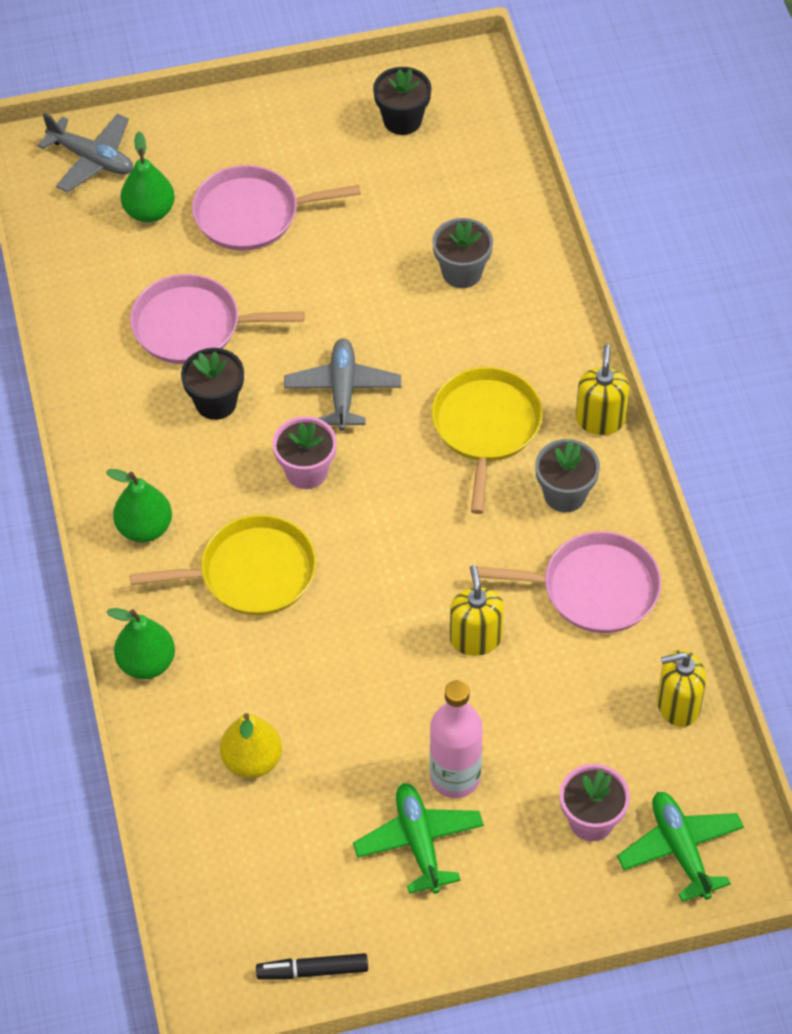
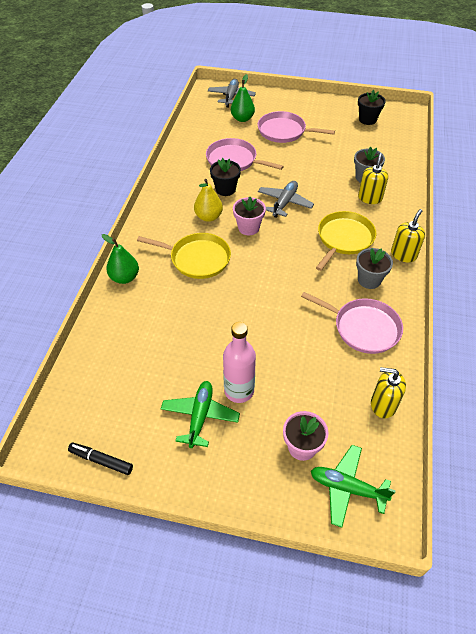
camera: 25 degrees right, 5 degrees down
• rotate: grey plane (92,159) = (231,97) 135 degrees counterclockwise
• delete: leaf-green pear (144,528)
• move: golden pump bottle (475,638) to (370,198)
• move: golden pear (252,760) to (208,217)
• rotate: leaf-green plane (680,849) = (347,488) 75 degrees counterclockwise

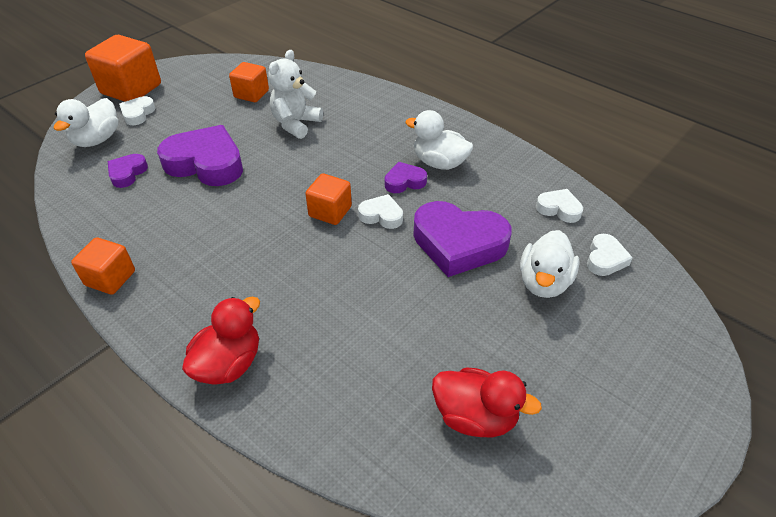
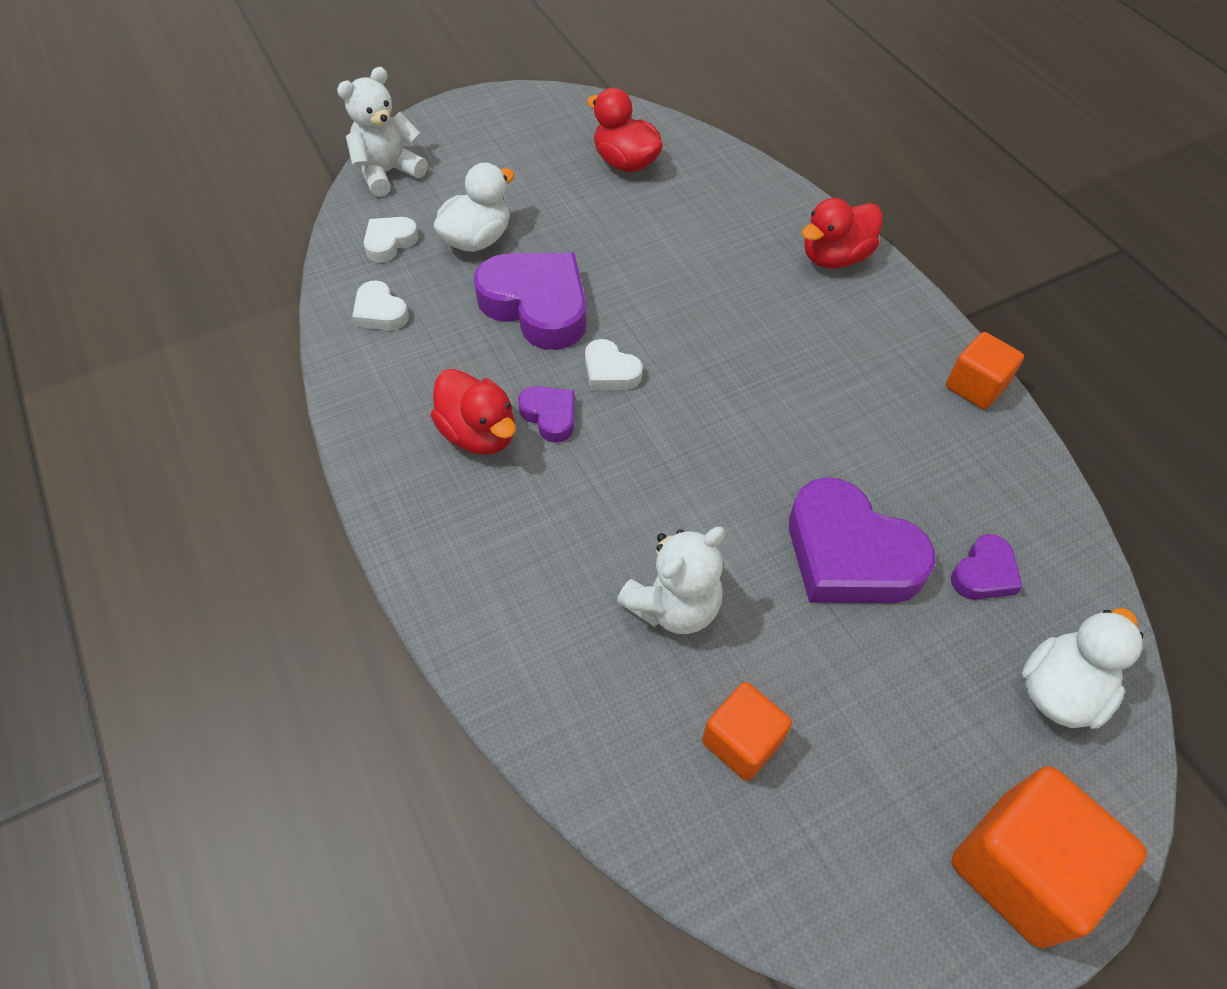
camera: 160 degrees left, 10 degrees up
• delete: pure white heart (138,114)
• recolor: pure white duck (439,163) to scarlet duck (479,433)
• rotate: royal purple heart (404,181) = (550,416) 135 degrees counterclockwise
• delete: orange-coloured cube (330,211)
• insert: pure white stuffed bear (388,173)

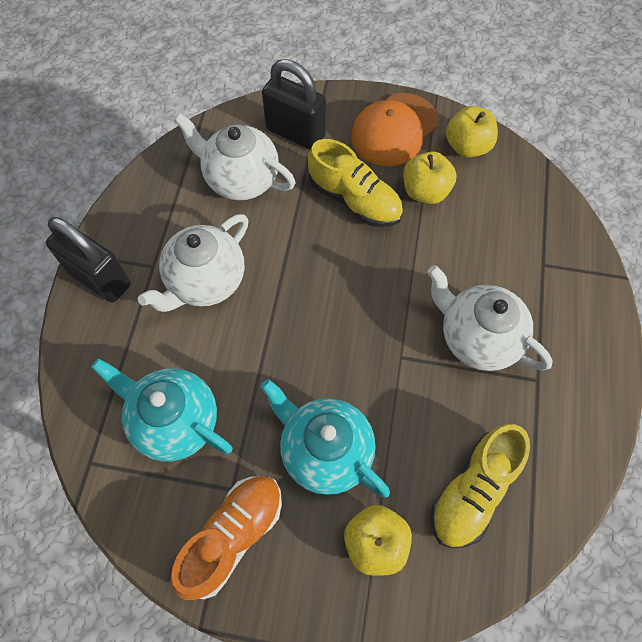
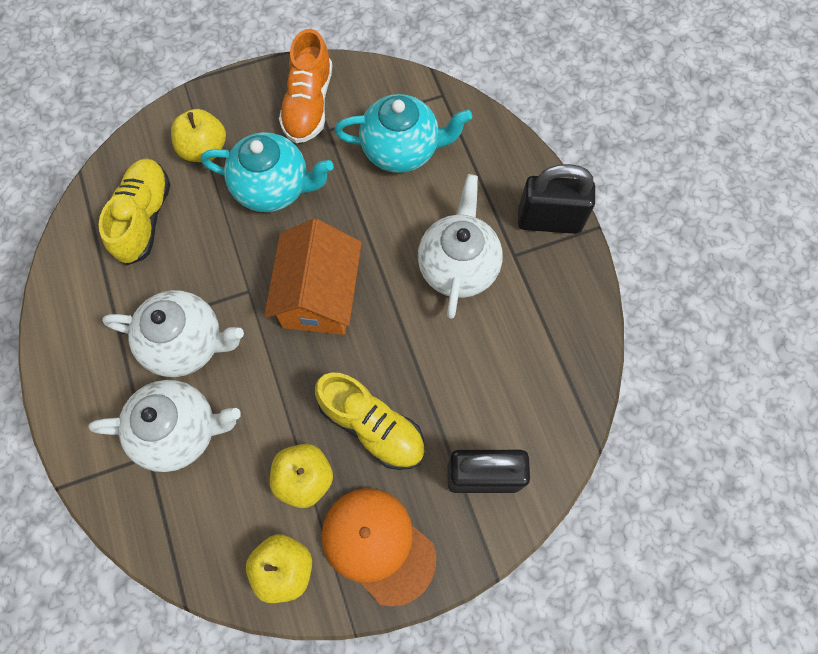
camera: 150 degrees right, 5 degrees up
• rotate: orange-coloured cap (394,130) = (378,545) 60 degrees counterclockwise
• move: pure white tea pot (240,179) to (180,431)
• rotate: golden lace-up shoe (354,200) = (372,426) 150 degrees counterclockwise
• insert: orange-coloured toy house (319,295)

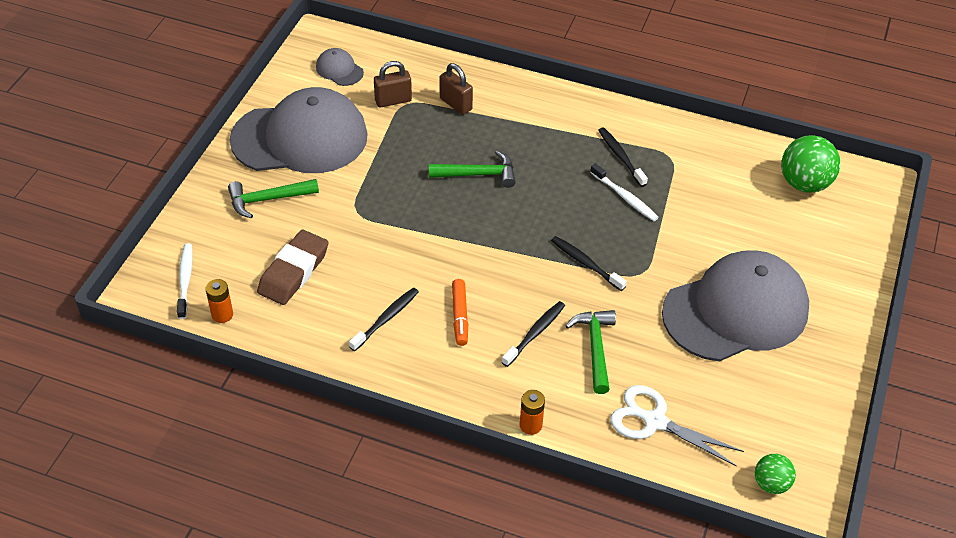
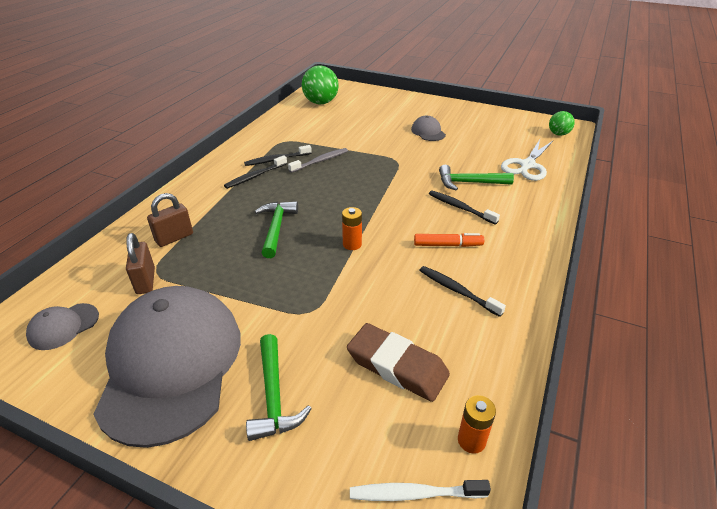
camera: 85 degrees left, 10 degrees down
• recolor: pure white tooth brush (625,197) to grey tooth brush (320,161)
• move: jet-black tooth brush (585,263) to (255,176)
• resize: grey cap (736,311) = (428,132) x0.40
• move: orange-coloured AA battery (530,425) to (352,244)

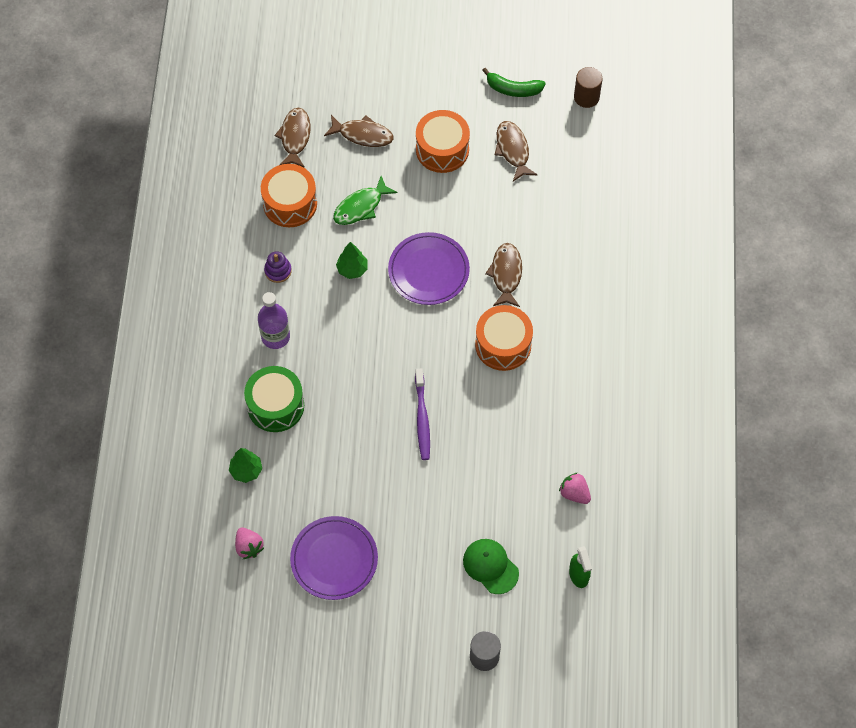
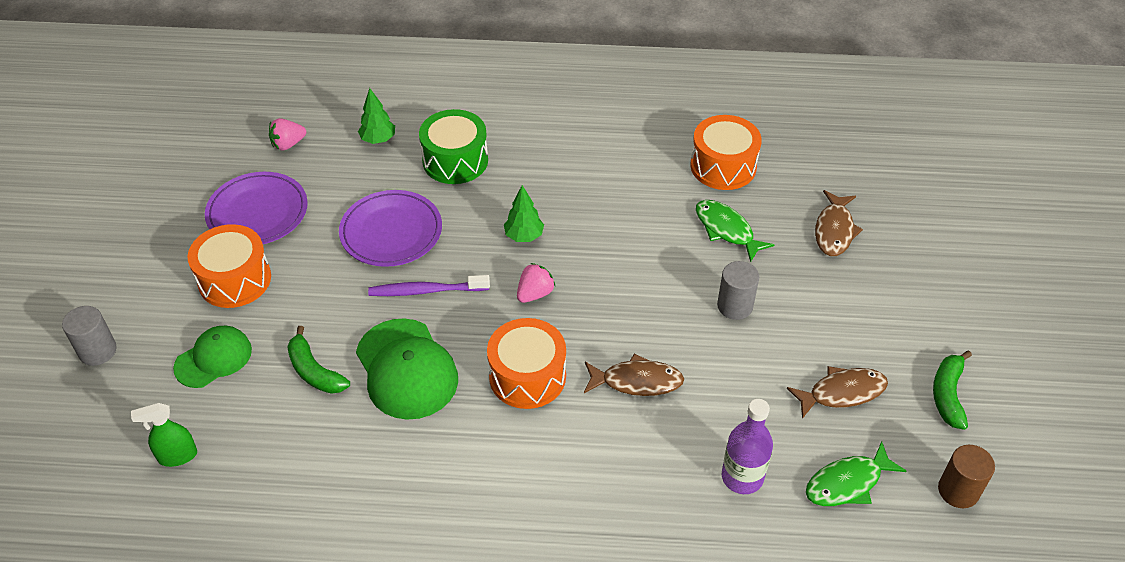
camera: 90 degrees right, 15 degrees down
• delete: russet fish (295,137)
• move: orange-coloured drum (442,149) to (234,279)
• move: royal purple flat dish (428,271) to (391,232)
• move: leaf-green toy tree (352,269) to (524,236)
• delete: royal purple stacking toy (278,271)
• move: royal purple flask (275,337) to (742,477)
• move: rose-pink strawberry (574,493) to (535,293)
• insert: grey cylinder (735,306)
• insert: leaf-green cap (406,369)
• insert: leaf-green banana fruit (314,371)
• insert: leaf-green fish (847,483)

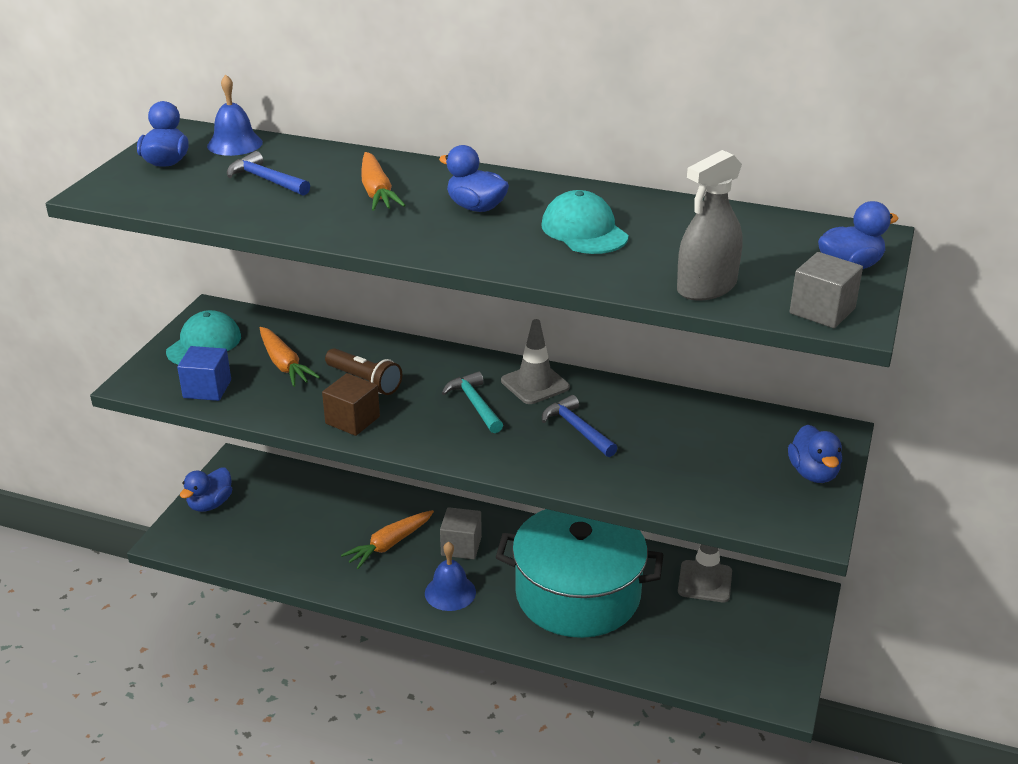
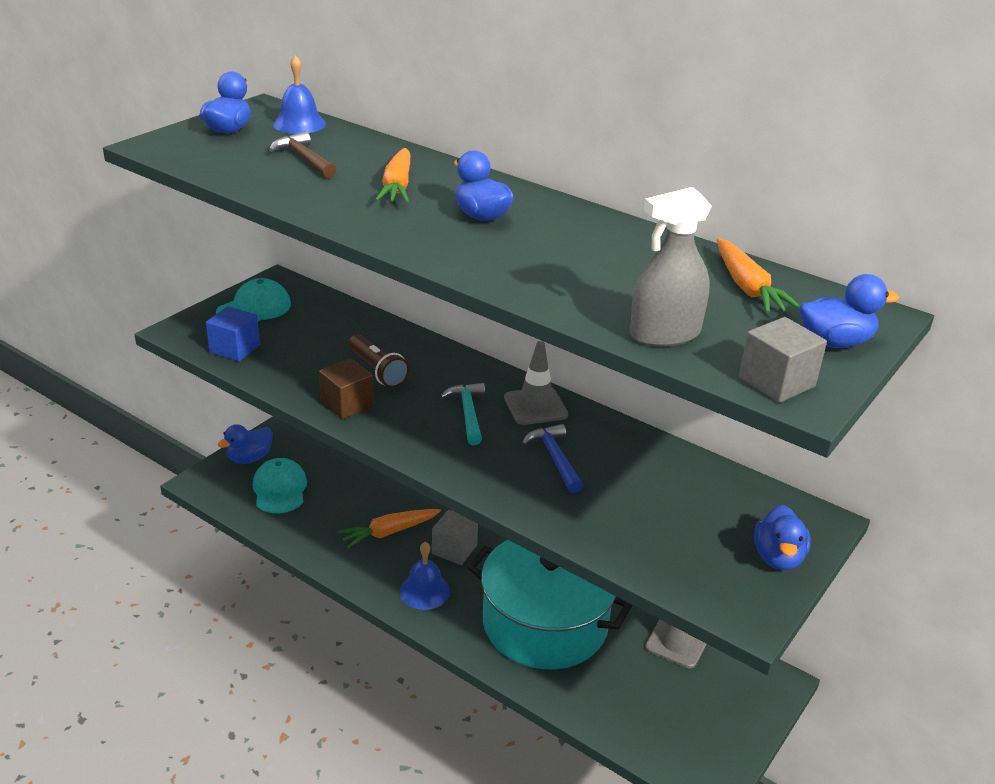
camera: 15 degrees right, 0 degrees up
• recolor: cobalt claw hammer (265,180) to russet claw hammer (304,159)
• move: aqua cap (584,231) to (280,489)
• move: orange-coloured carrot (284,365) to (747,287)

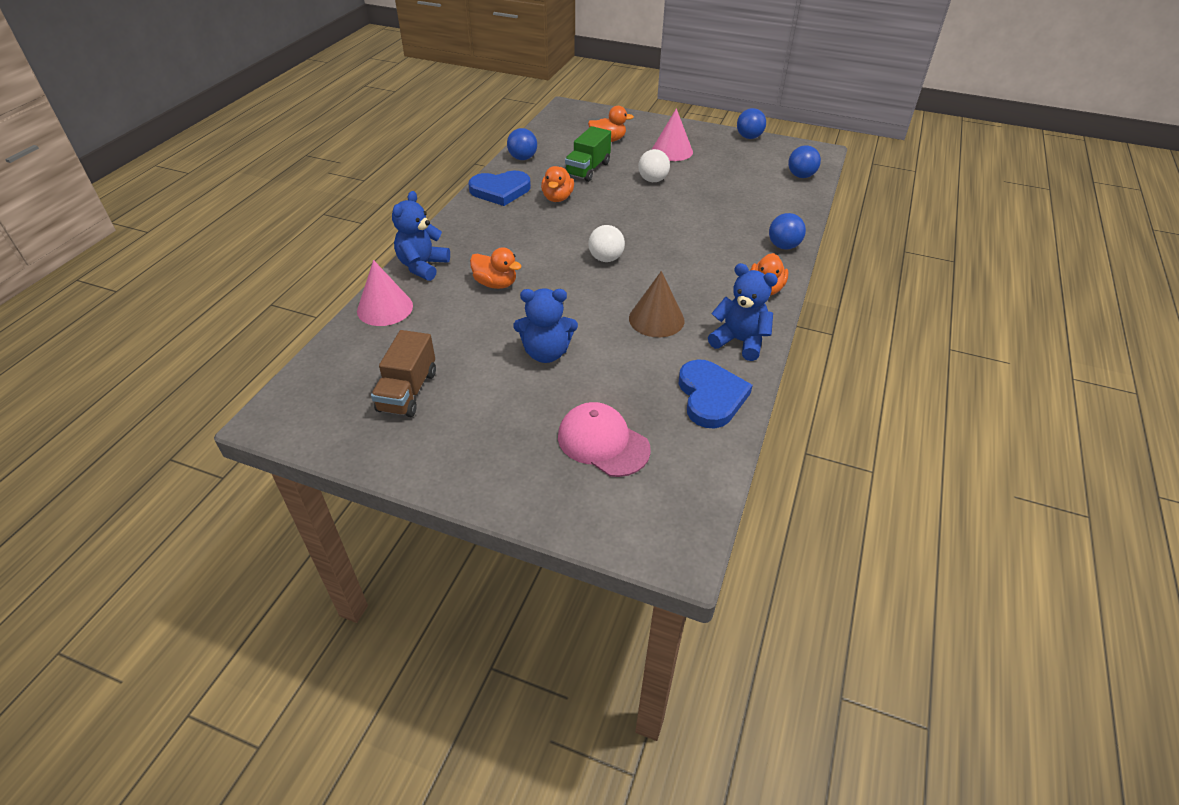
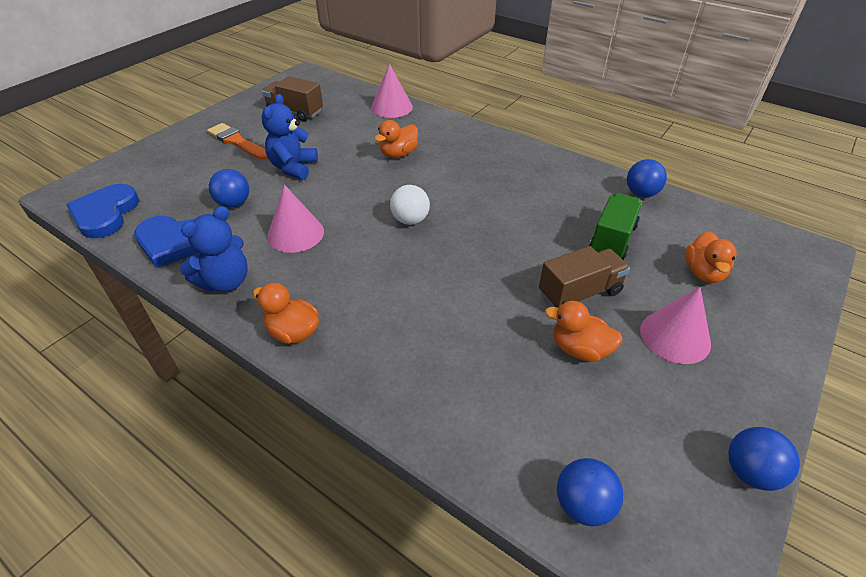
camera: 105 degrees right, 0 degrees up
• rotate: leaf-green truck (588,169) = (612,239) 75 degrees clockwise
• replace: pure white play ball (653,180) to russet truck (579,293)
• move: orange-coloured duck (557,198) to (579,349)
• move: cobalt heart (500,190) to (105,214)
• delete: cobalt stuffed bear (422,266)
• move: cobalt play ball (783,246) to (234,203)
• recolor: russet cone shape (656,319) to rose-pink cone shape (295,233)
• delete: rose-pink cap (603,442)
• insert: orange-coloured paint brush (237,142)

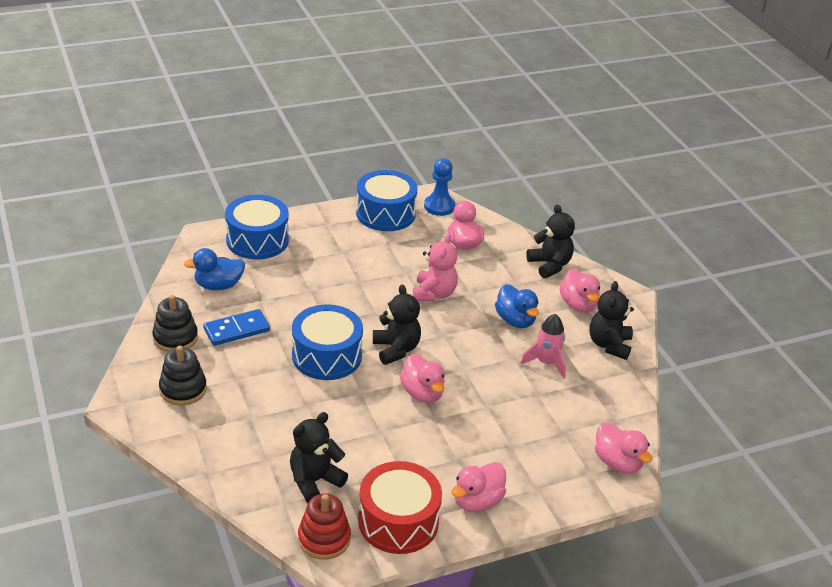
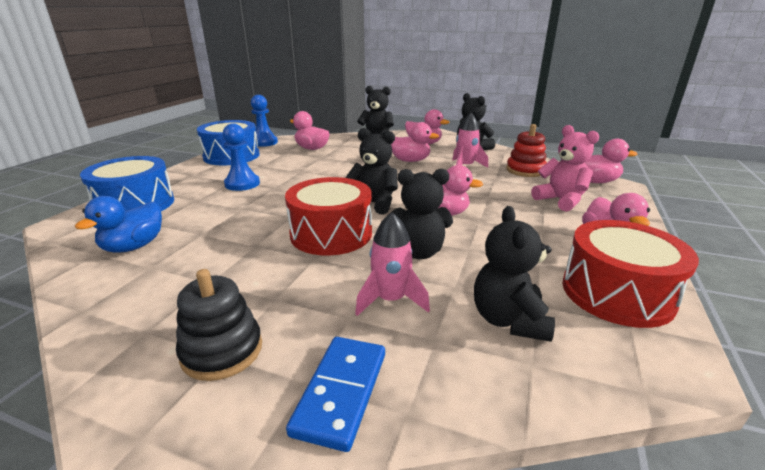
camera: 45 degrees left, 10 degrees down
• move: rose-pink stuffed bear (434,294) to (560,200)
• recolor: cobalt duck (515,320) to rose-pink duck (410,160)
• delete: jet-black stacking toy (175,338)
• recolor: cobalt drum (327,356) to scarlet drum (331,234)
• move: cobalt domino (237,330) to (341,392)
• move: scarlet stacking toy (324,539) to (525,170)
• insert: cobalt chess pawn (242,184)
• insert: jet-black stuffed bear (418,252)
• insert: rose-pink rocket (390,300)

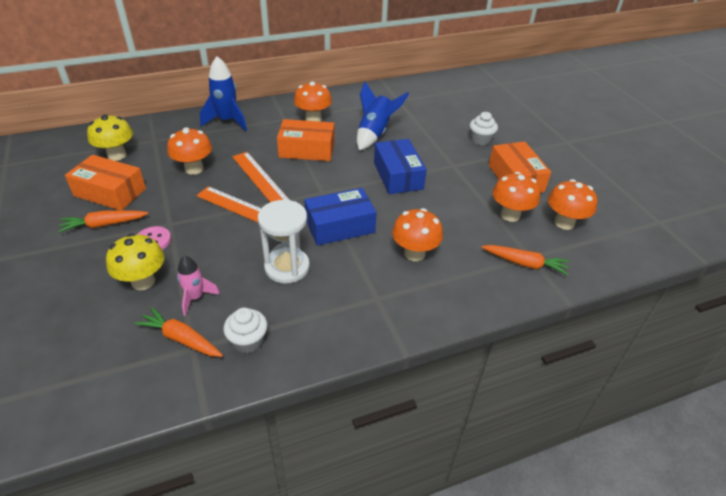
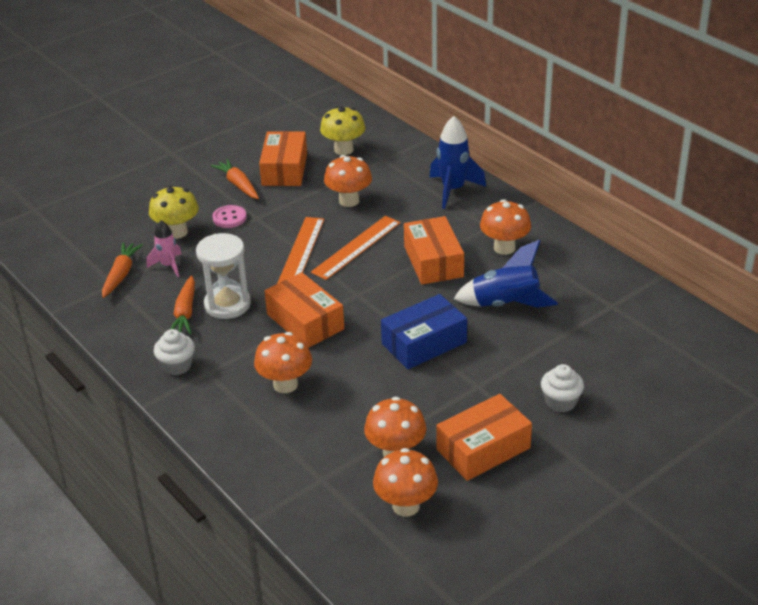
camera: 75 degrees right, 5 degrees down
• recolor: cobalt box (340,226) to orange-coloured box (305,321)
• move: orange-coloured carrot (525,264) to (185,312)
• move: pure white muffin (248,341) to (177,366)

